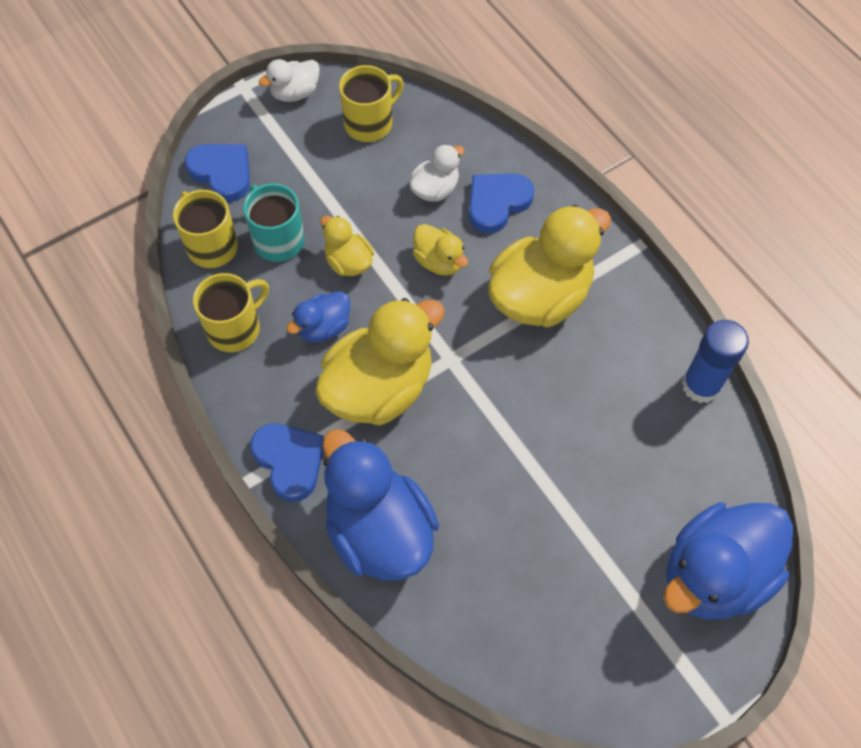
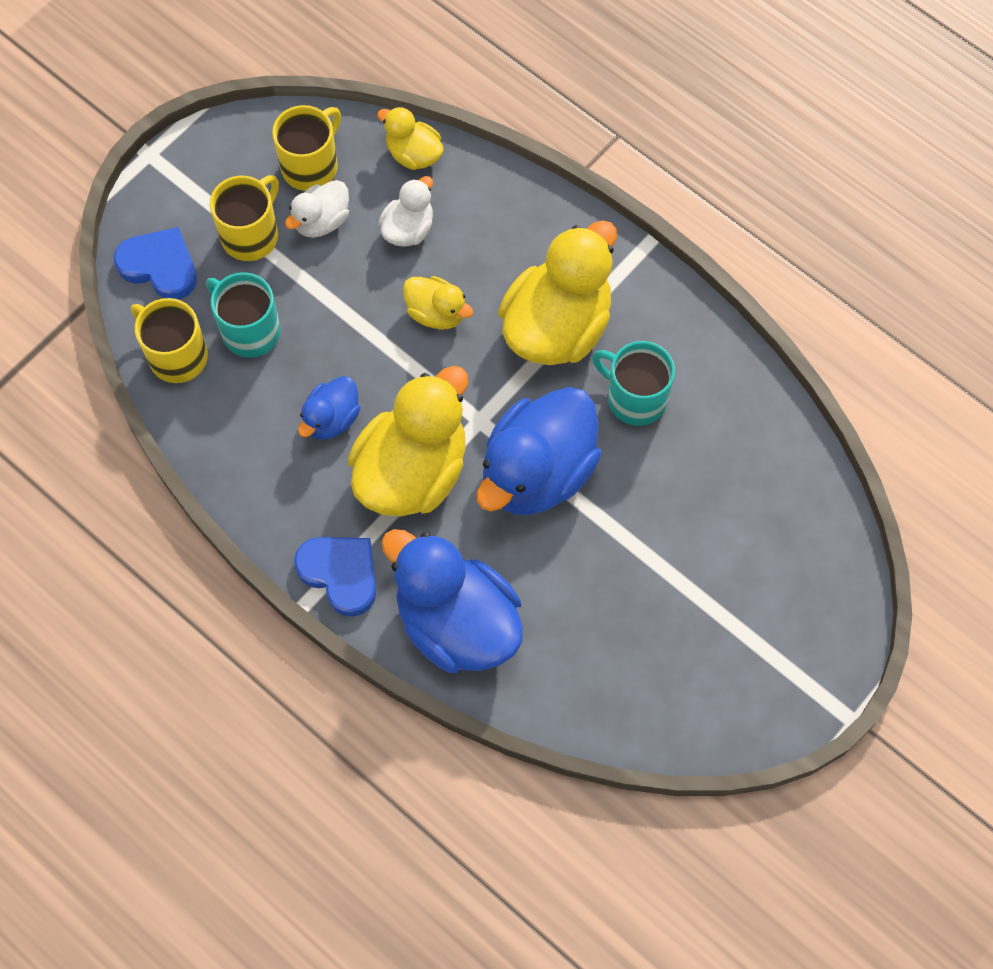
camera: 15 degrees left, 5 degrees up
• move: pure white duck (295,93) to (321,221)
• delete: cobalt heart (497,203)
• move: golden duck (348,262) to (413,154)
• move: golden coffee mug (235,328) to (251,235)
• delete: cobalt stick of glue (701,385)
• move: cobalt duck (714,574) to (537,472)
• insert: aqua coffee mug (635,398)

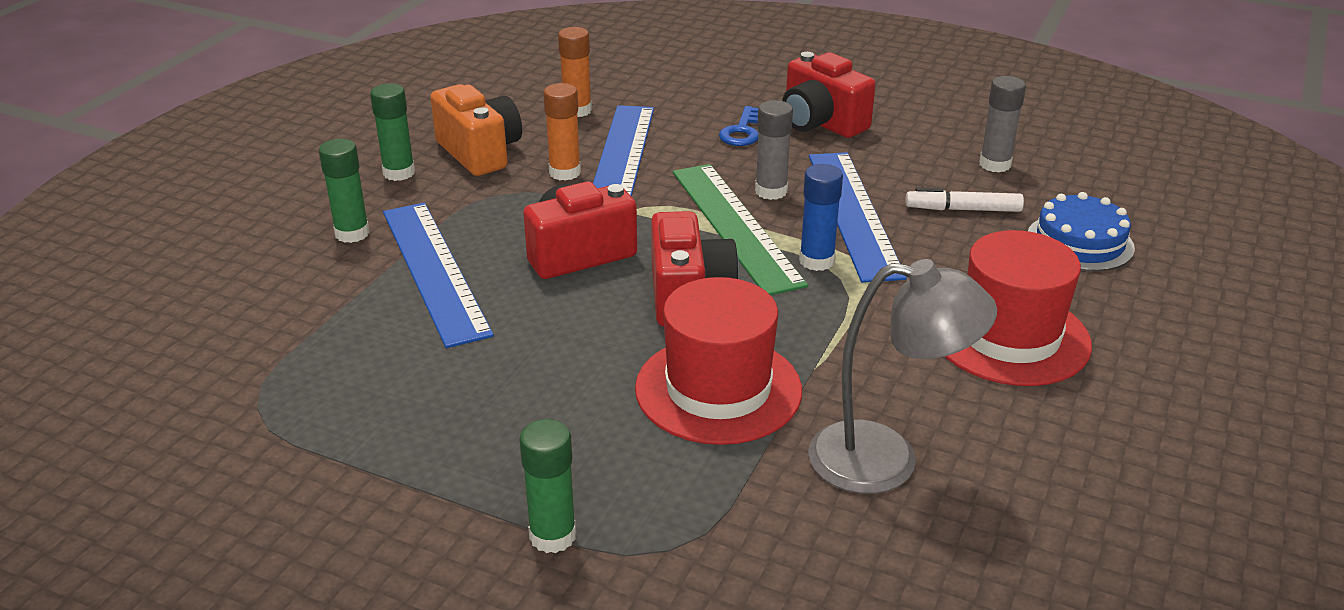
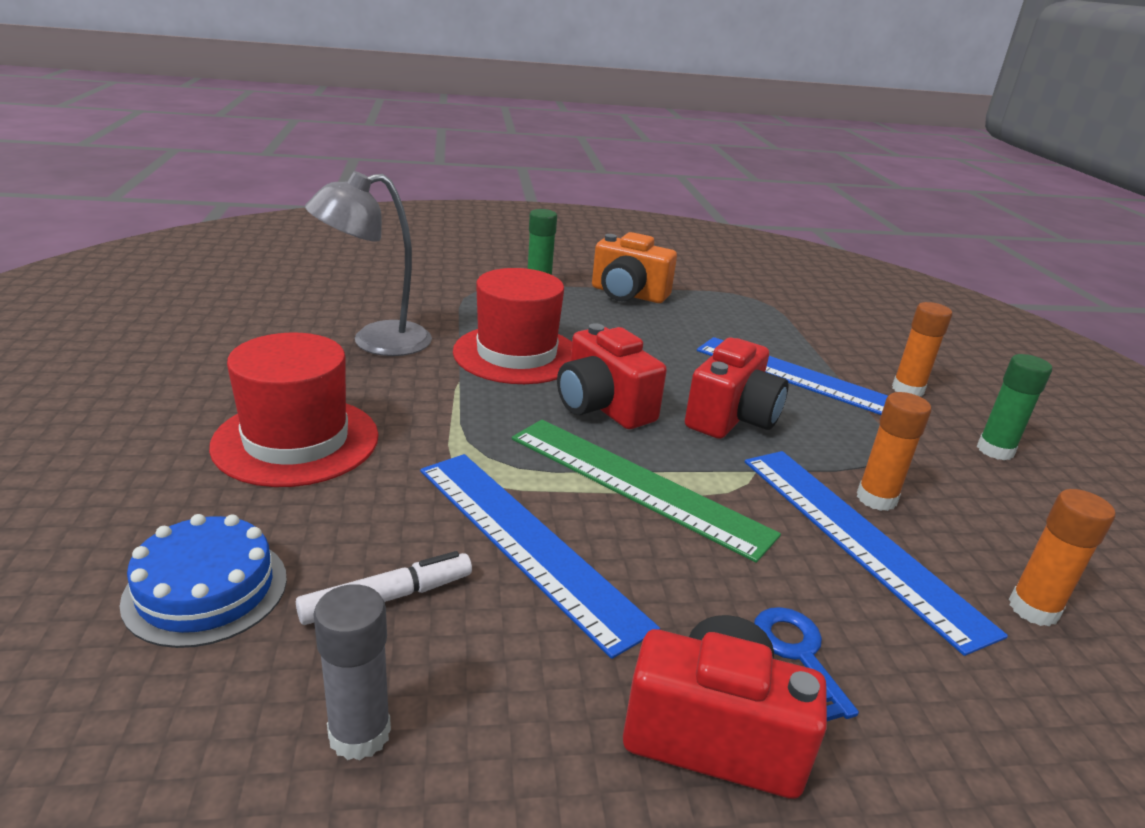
camera: 145 degrees right, 5 degrees down
• move: orange-coloured photo camera (480,152) to (628,294)
• delete: grey stick of glue (771,191)
• recolor: leaf-green stick of glue (352,233) to orange-coloured stick of glue (907,390)
• delete: cobalt stick of glue (816,261)

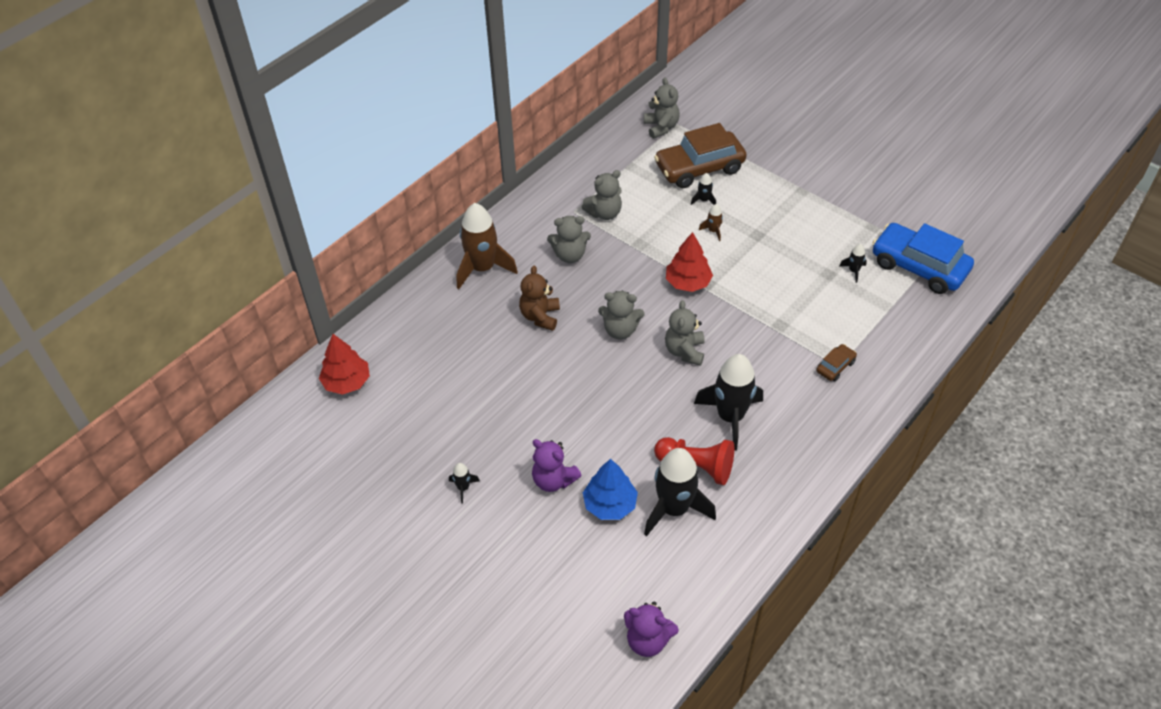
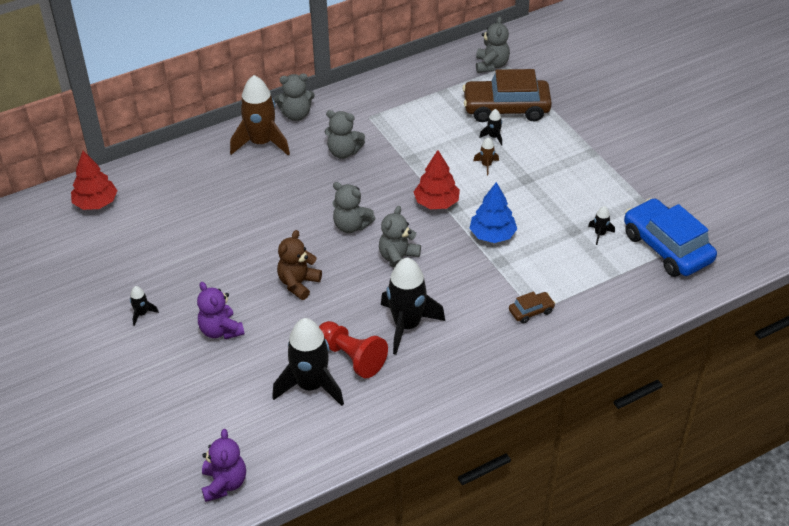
camera: 20 degrees right, 5 degrees down
• move: grey stuffed bear (604,213) to (296,115)
• move: russet stuffed bear (540,316) to (298,283)
• move: cobalt toy tree (610,504) to (492,235)
• rotate: royal purple stuffed bear (648,640) = (224,483) 135 degrees counterclockwise

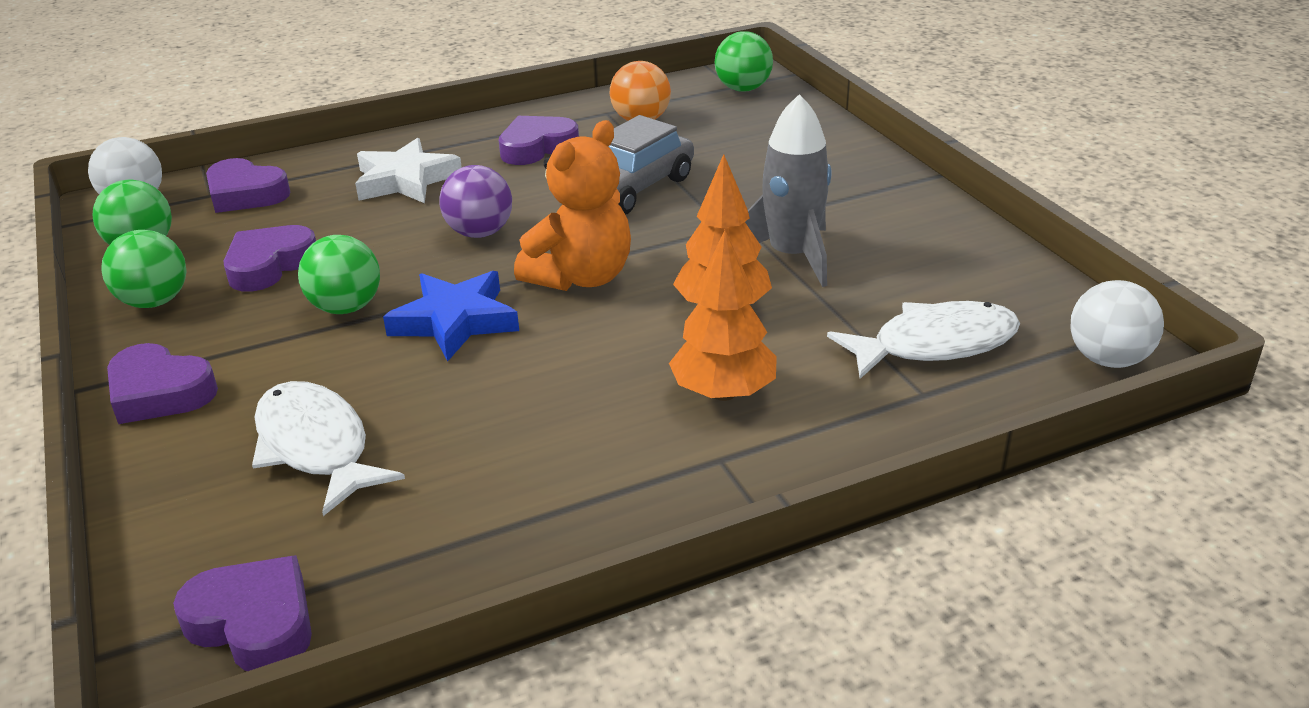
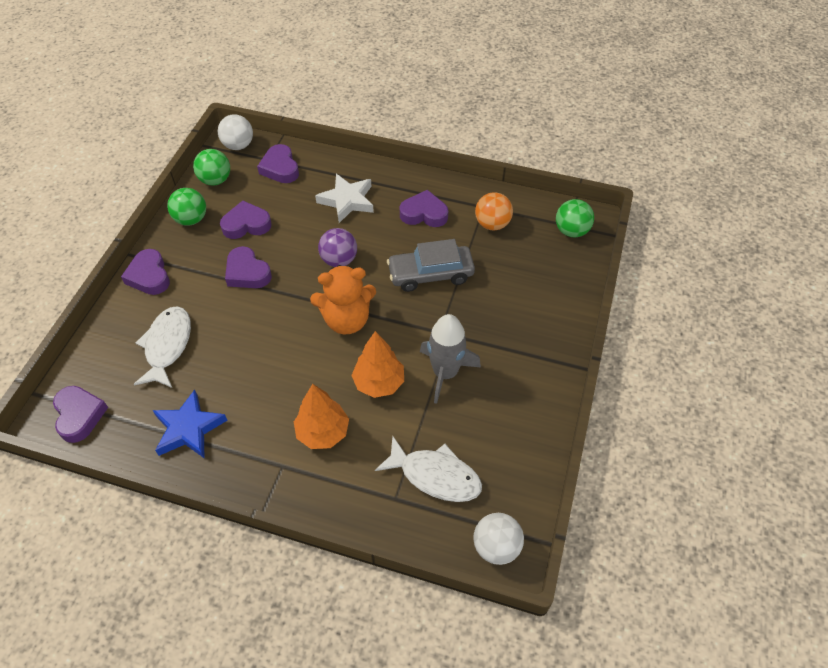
camera: 40 degrees right, 20 degrees up
• replace: leaf-green play ball (346,307) to royal purple heart (247,272)
• move: cobalt star shape (455,321) to (189,428)

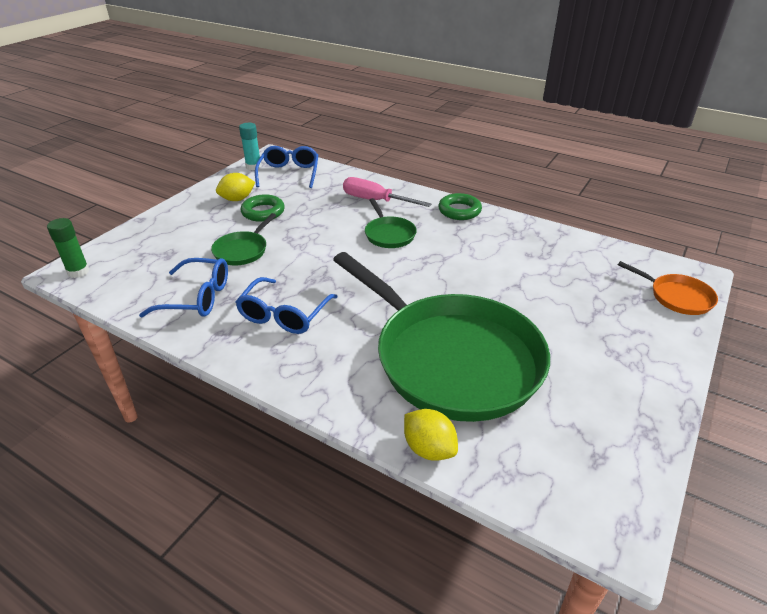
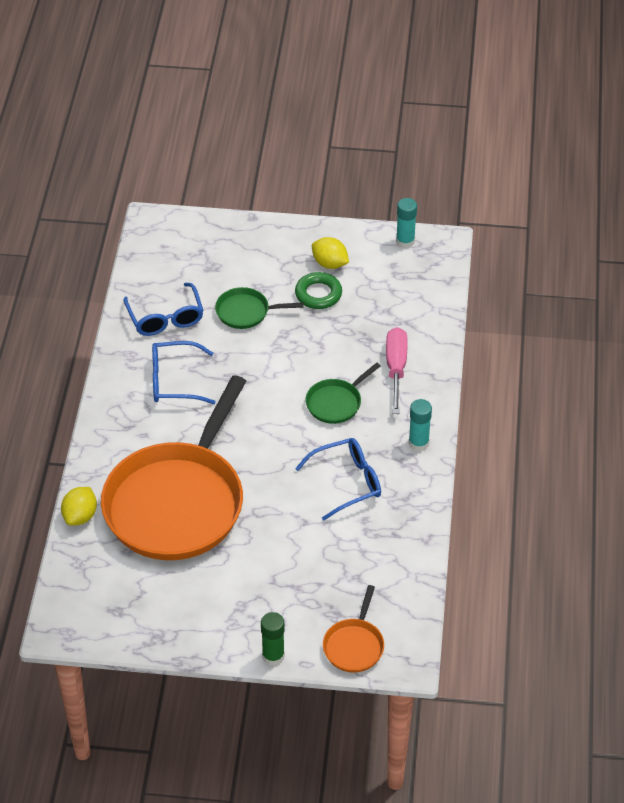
camera: 65 degrees right, 10 degrees up
• move: cobalt spectacles (289,173) to (347,482)
• replace: leaf-green hoop (459,211) to aqua stick of glue (418,443)
• move: leaf-green stick of glue (78,271) to (273,656)
• recolor: leaf-green pan (451,358) to orange-coloured pan (177,502)

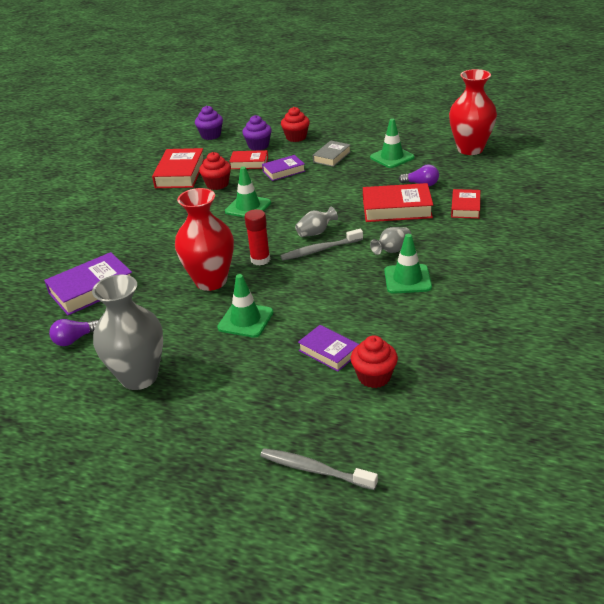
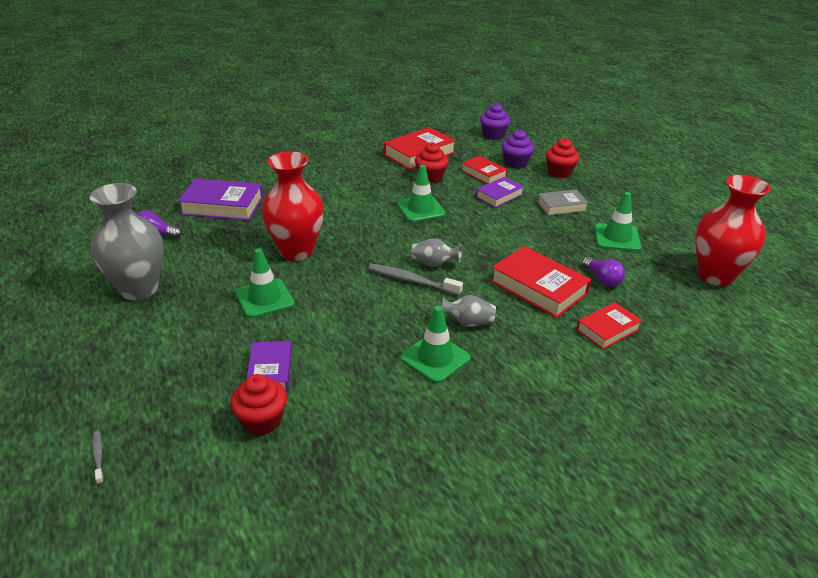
camera: 40 degrees right, 0 degrees up
• rotate: royal purple book (284,171) = (499,196) 60 degrees counterclockwise
• delete: scarlet stick of glue (260,260)
• resize: grey tooth brush (314,470) = (98,456) x0.51

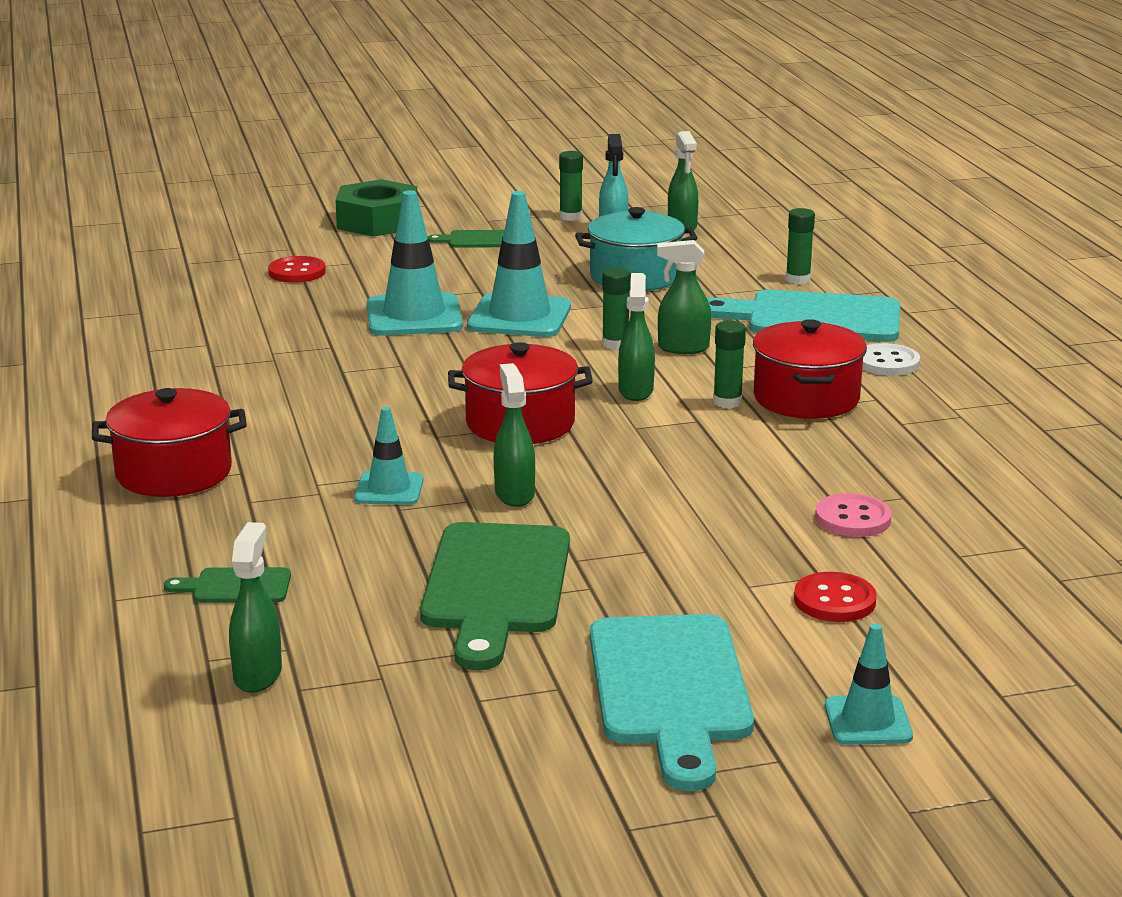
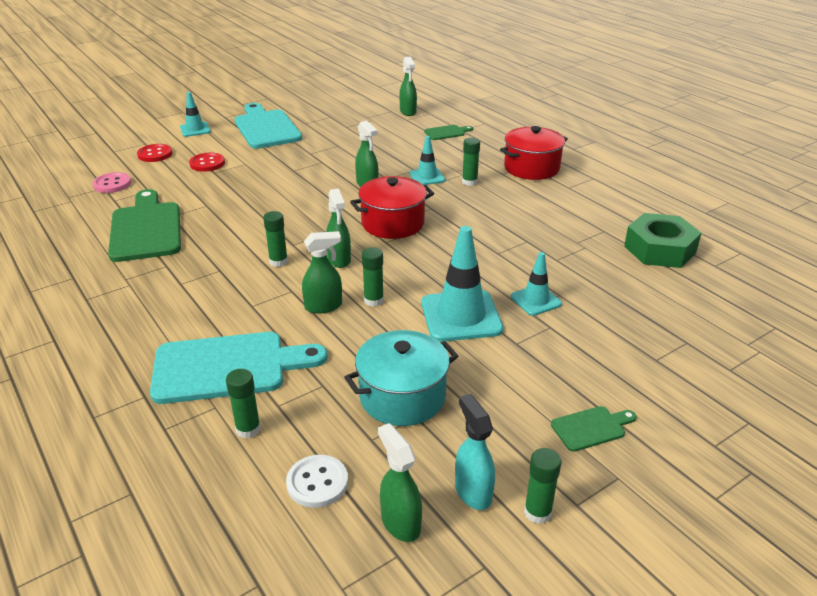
camera: 160 degrees right, 10 degrees up
• move: leaf-green hex nut (377,221) to (660,249)
• resize: aqua road cone (414,316) = (536,300) x0.57
• move: scarlet sewing button (297,272) to (155,154)
• delete: scarlet cooking pot (806,398)
• move: pure white sewing button (887,362) to (317,483)
• move: rose-pink sewing button (853,518) to (112,184)
• move: leaf-green chopping board (495,586) to (146,229)
• insert: leaf-green stick of glue (469,182)

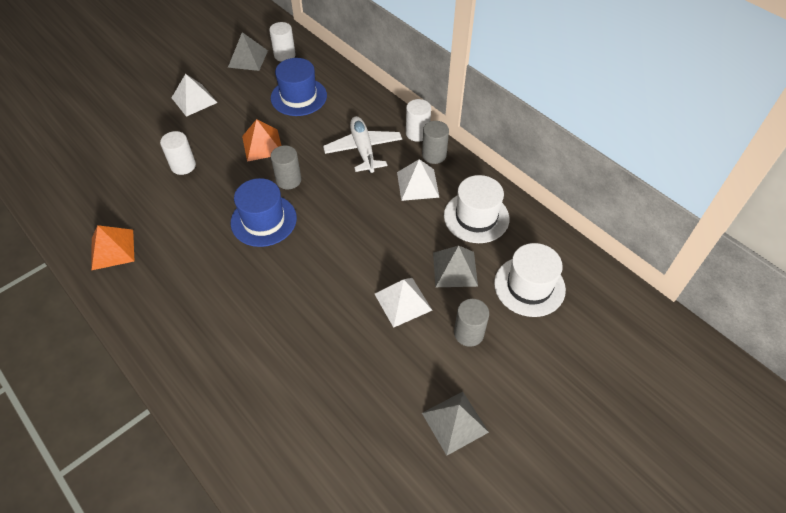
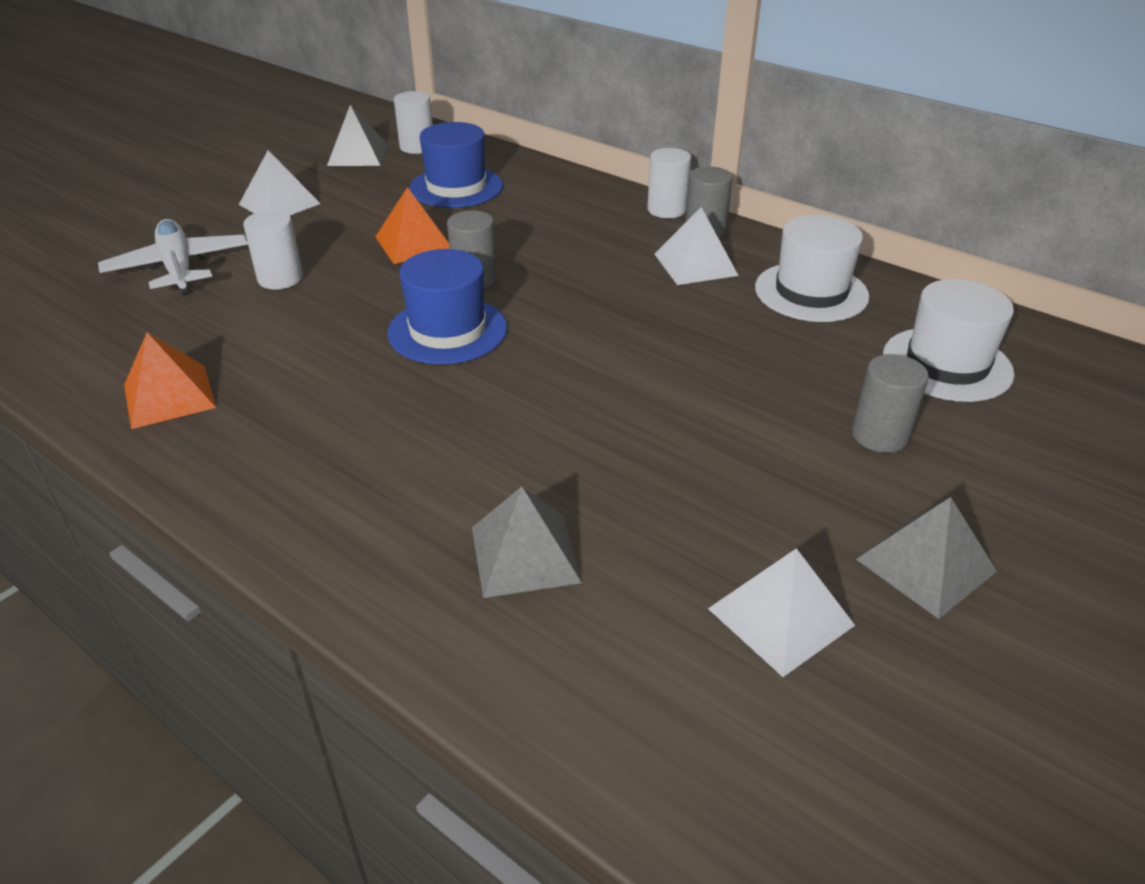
camera: 10 degrees left, 15 degrees down
• move: pure white plane (363,149) to (178,268)
• move: grey pyramid (455,269) to (525,554)
• move: pure white pyramid (403,301) to (780,616)

